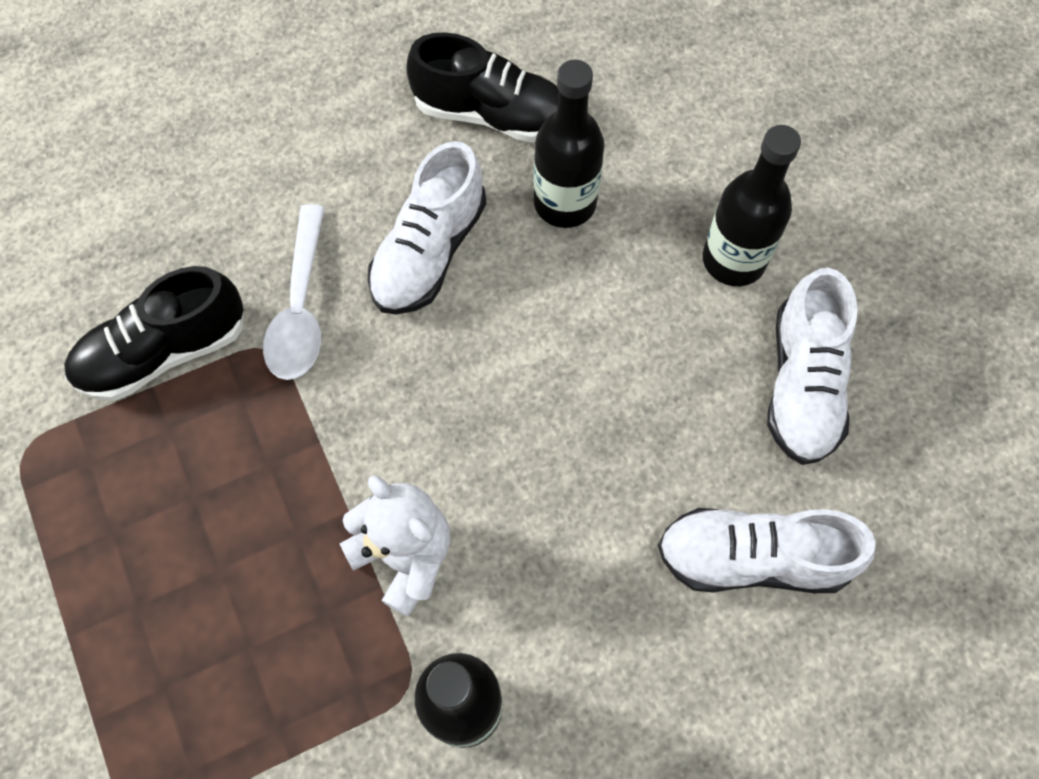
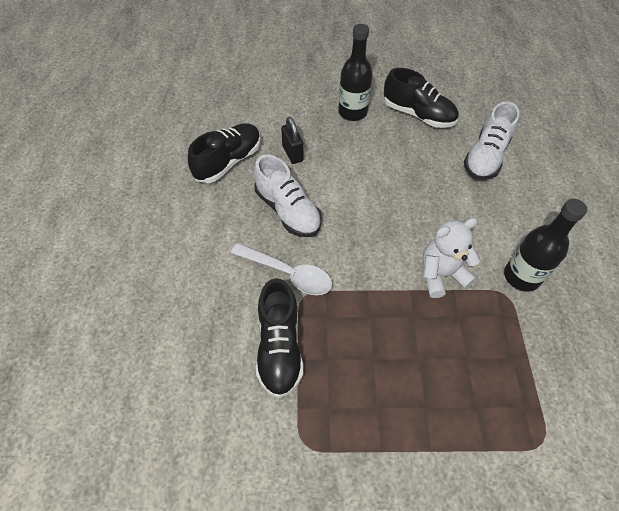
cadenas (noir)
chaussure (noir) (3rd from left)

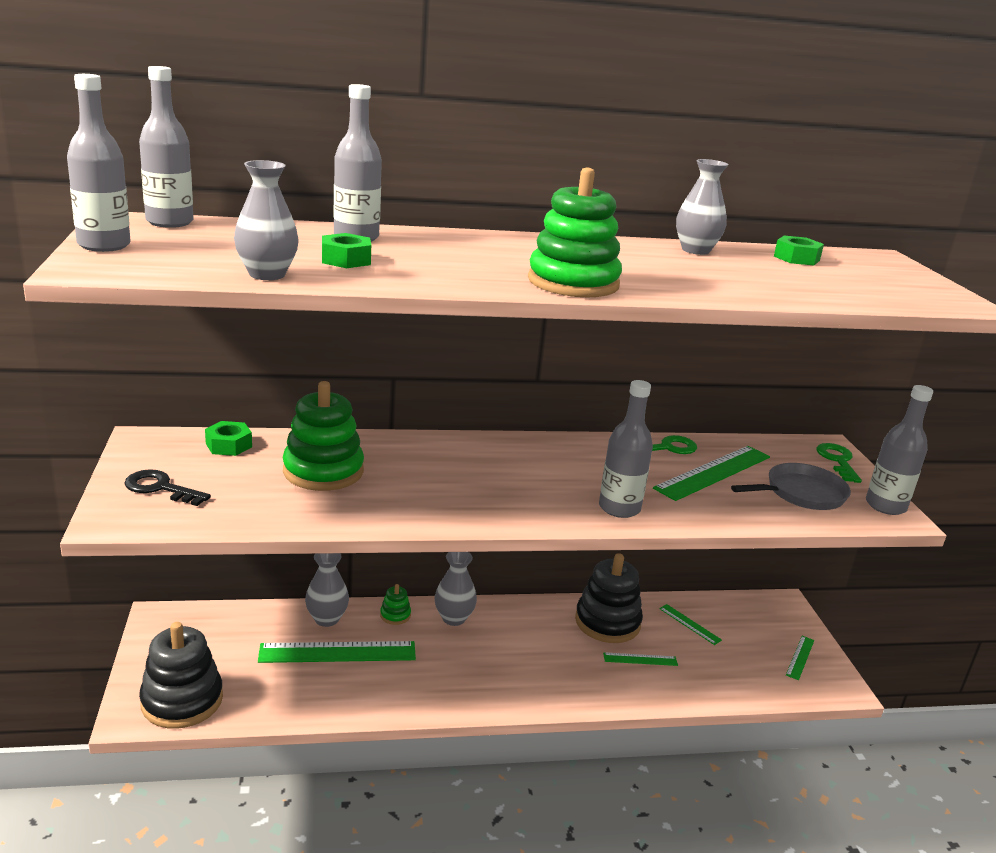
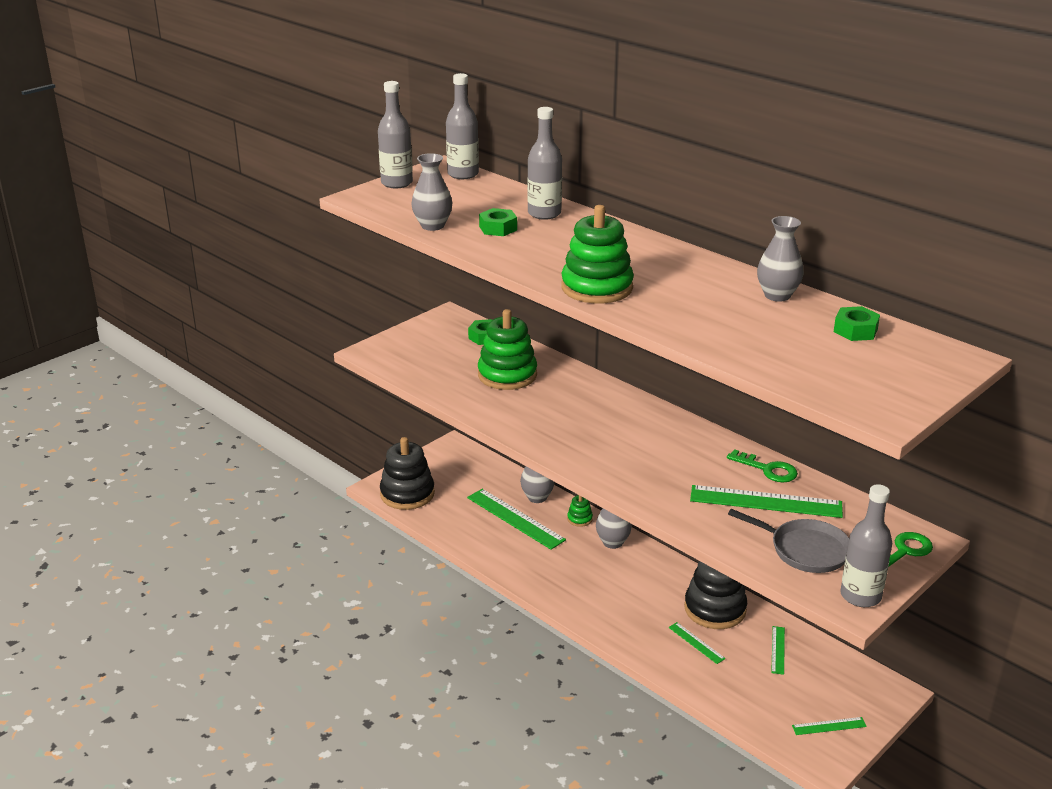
clé (noir)
bouteille (gris) (4th from left in the first image)

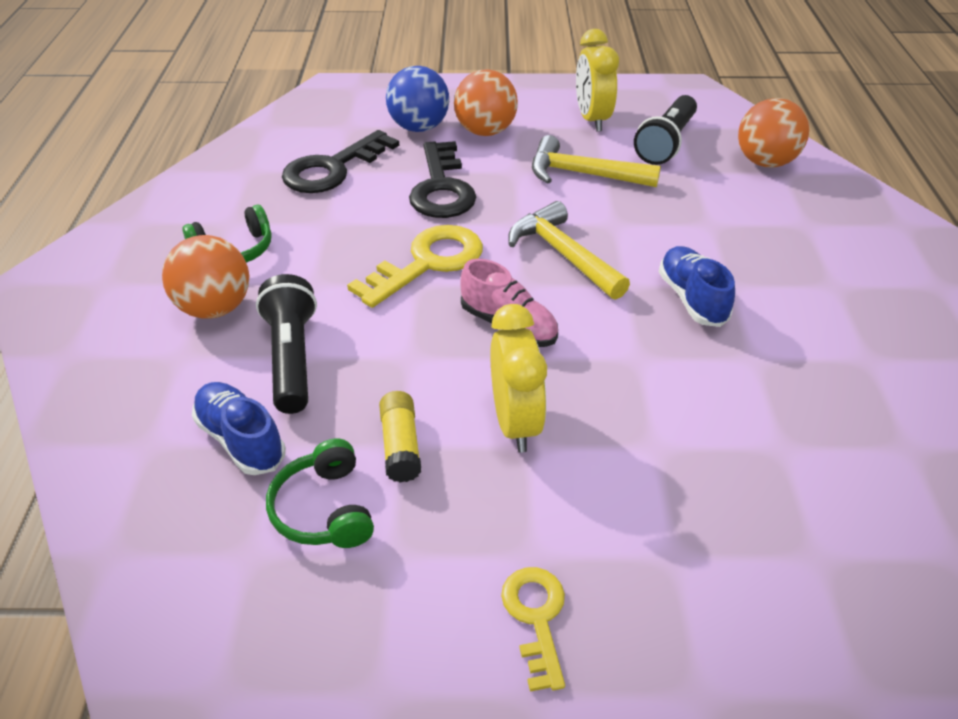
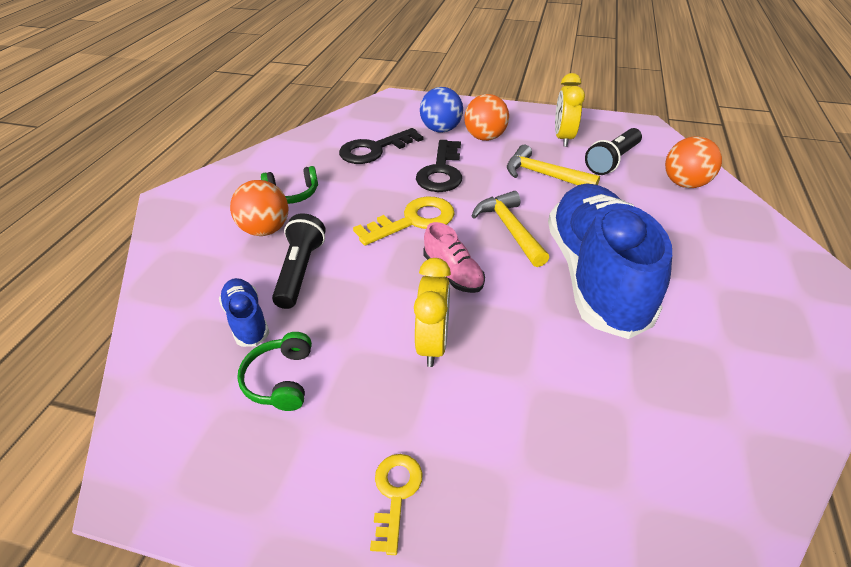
chaussure (bleu) (2nd from left)
bâton de colle (jaune)

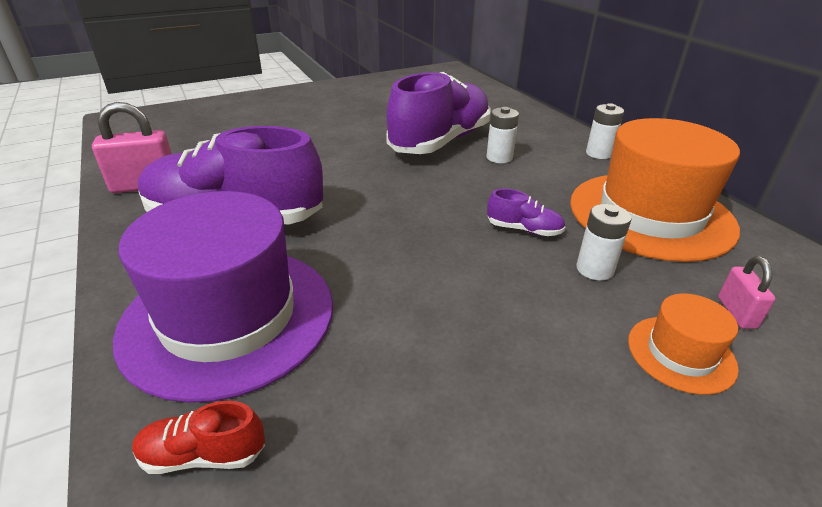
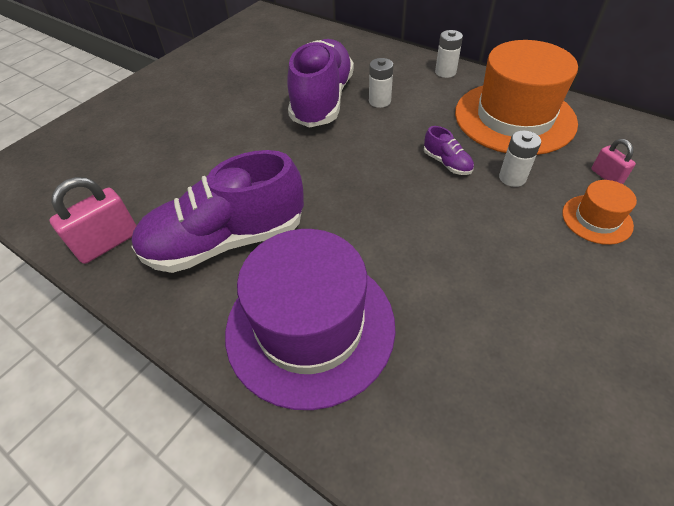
chaussure (violet) (3rd from left)
chaussure (rouge)

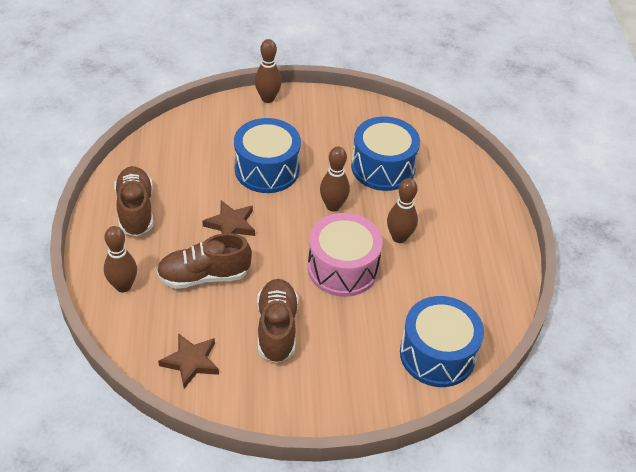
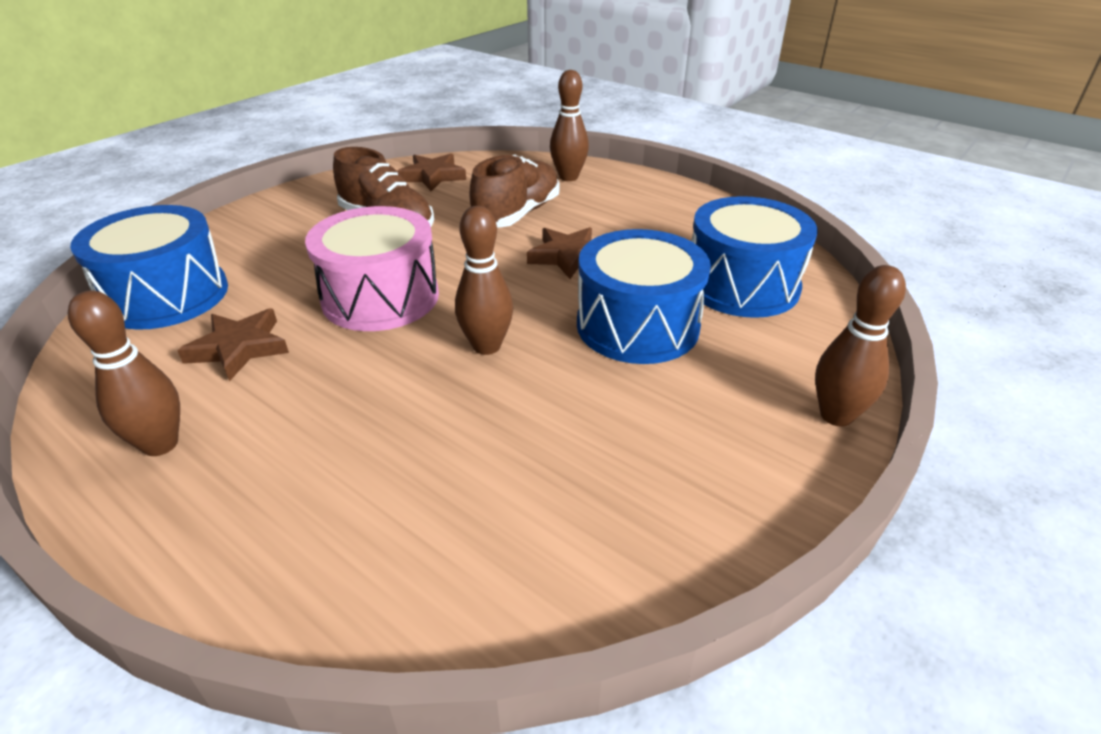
quille (marron) (1st from left)
étoile (marron) (1st from left)
tambour (bleu) (3rd from left)
chaussure (marron) (1st from left in the first image)

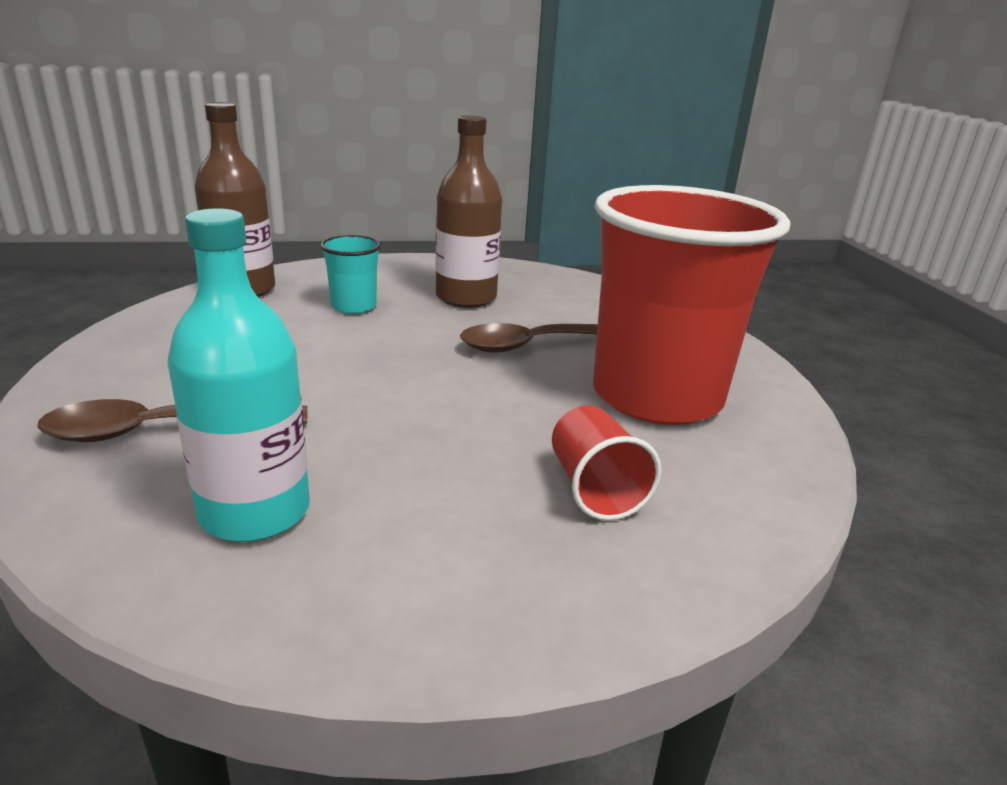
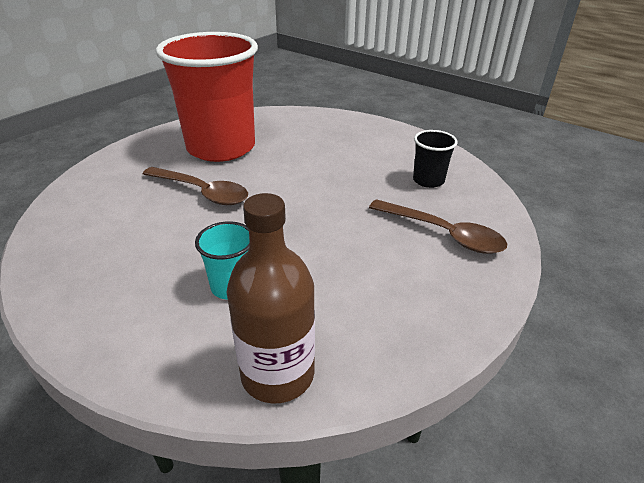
gobelet (noir)
bouteille (marron) (2nd from left in the first image)
gobelet (rouge) (1st from left in the first image)

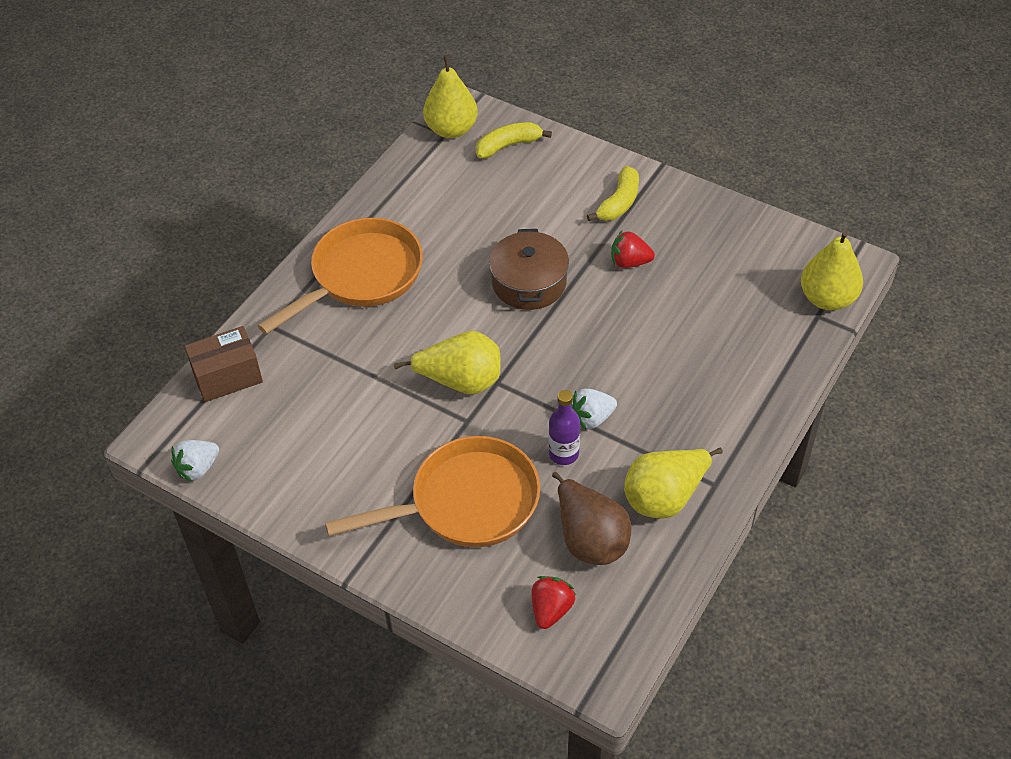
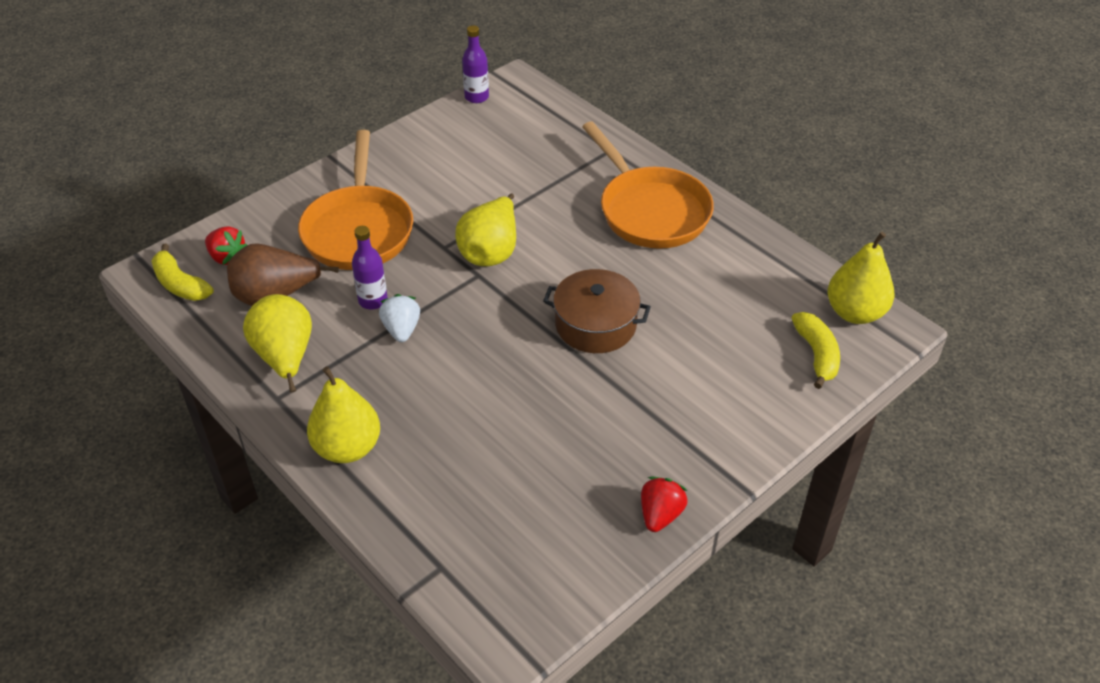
banane (jaune) (1st from left)
poire (jaune) (2nd from left)
bouteille (violet) (2nd from left)
fraise (rouge) (2nd from left)
boîte (marron)

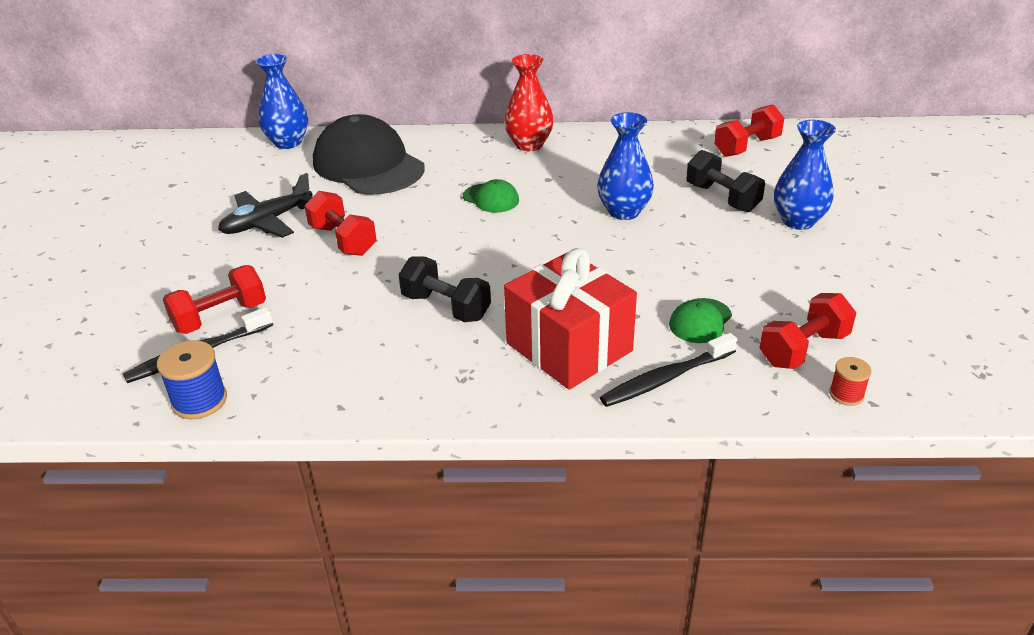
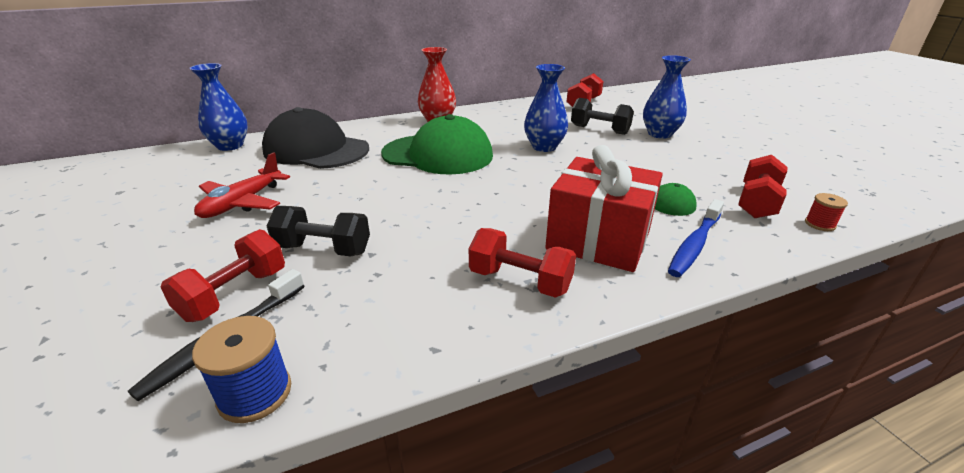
avion (rouge)
haltère (noir) (1st from left)
casquette (vert) (1st from left)
haltère (rouge) (2nd from left)
brosse à dents (bleu)

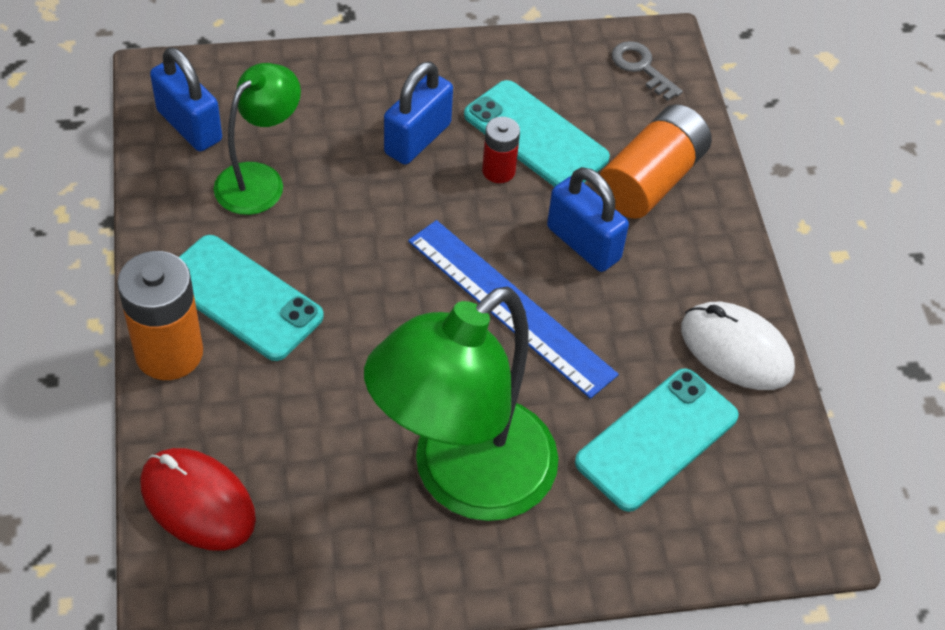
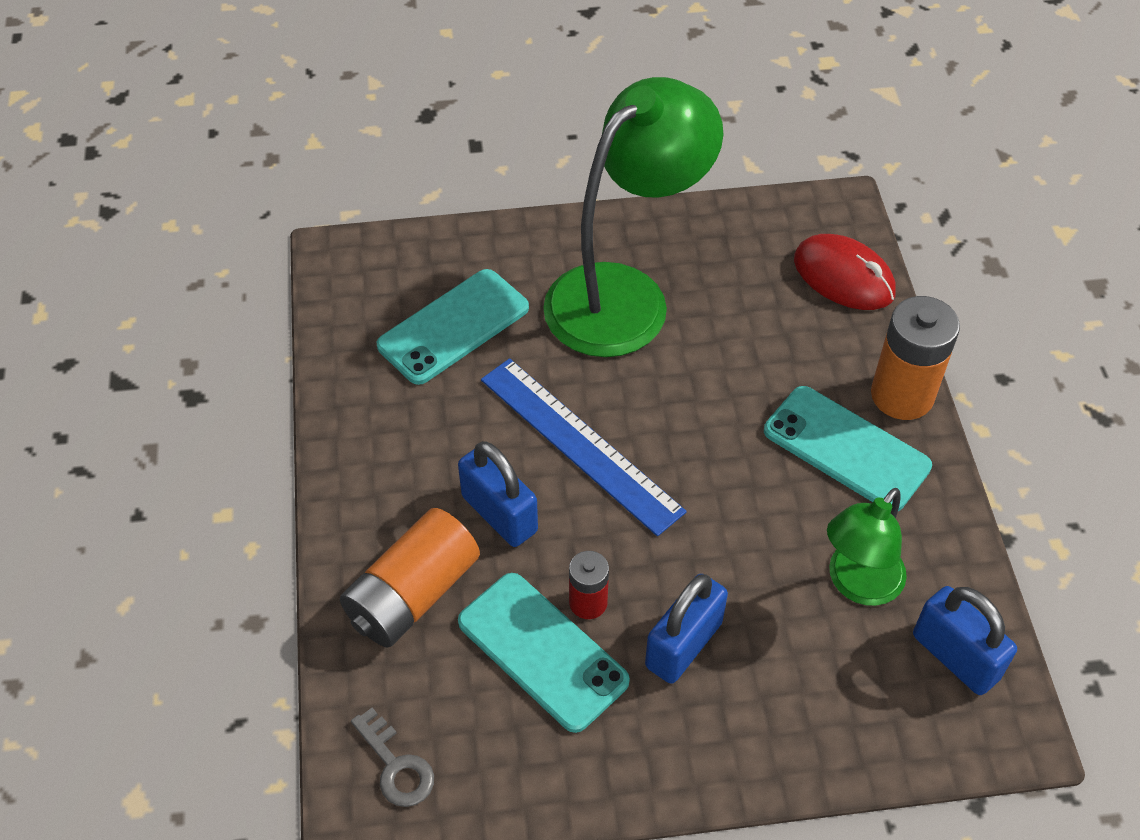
souris (blanc)

